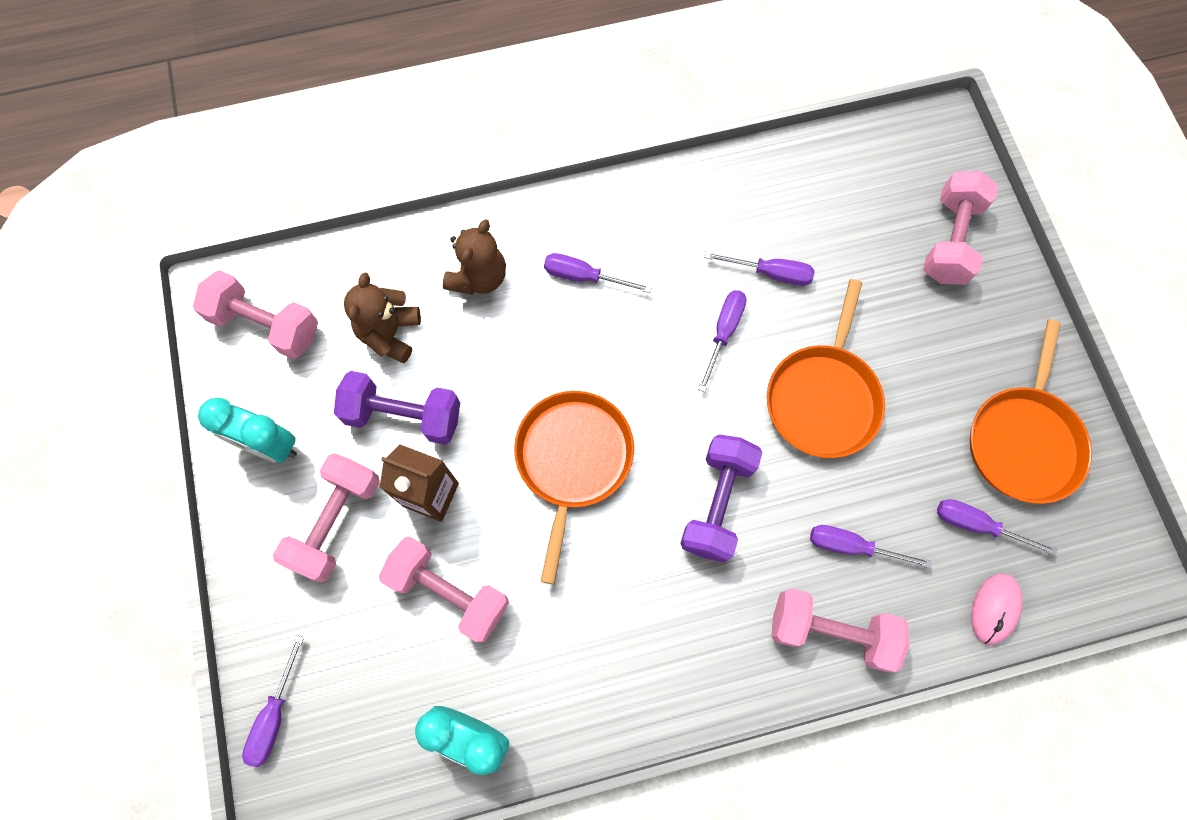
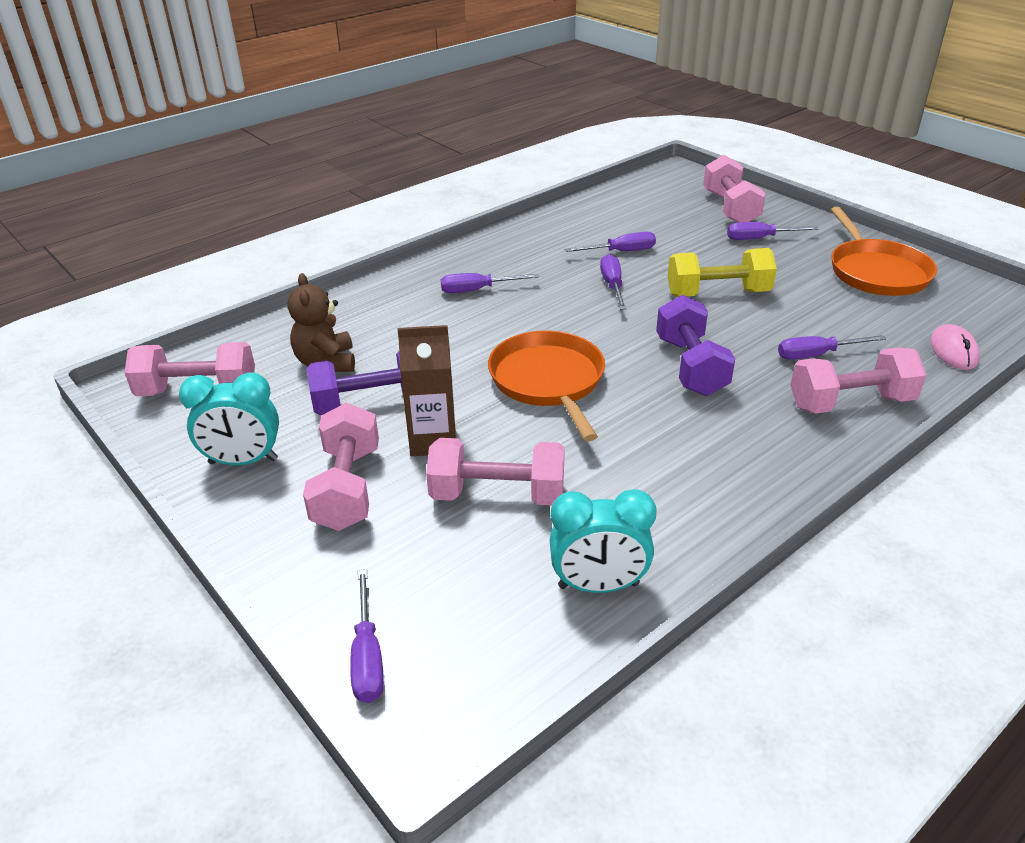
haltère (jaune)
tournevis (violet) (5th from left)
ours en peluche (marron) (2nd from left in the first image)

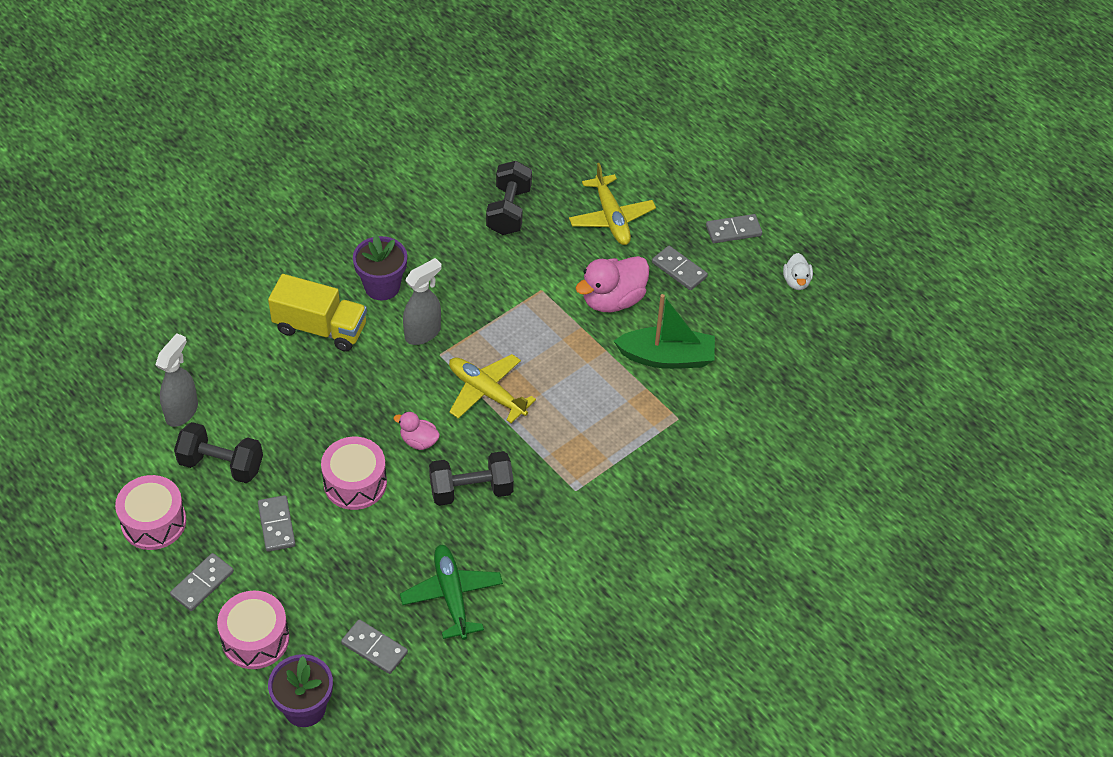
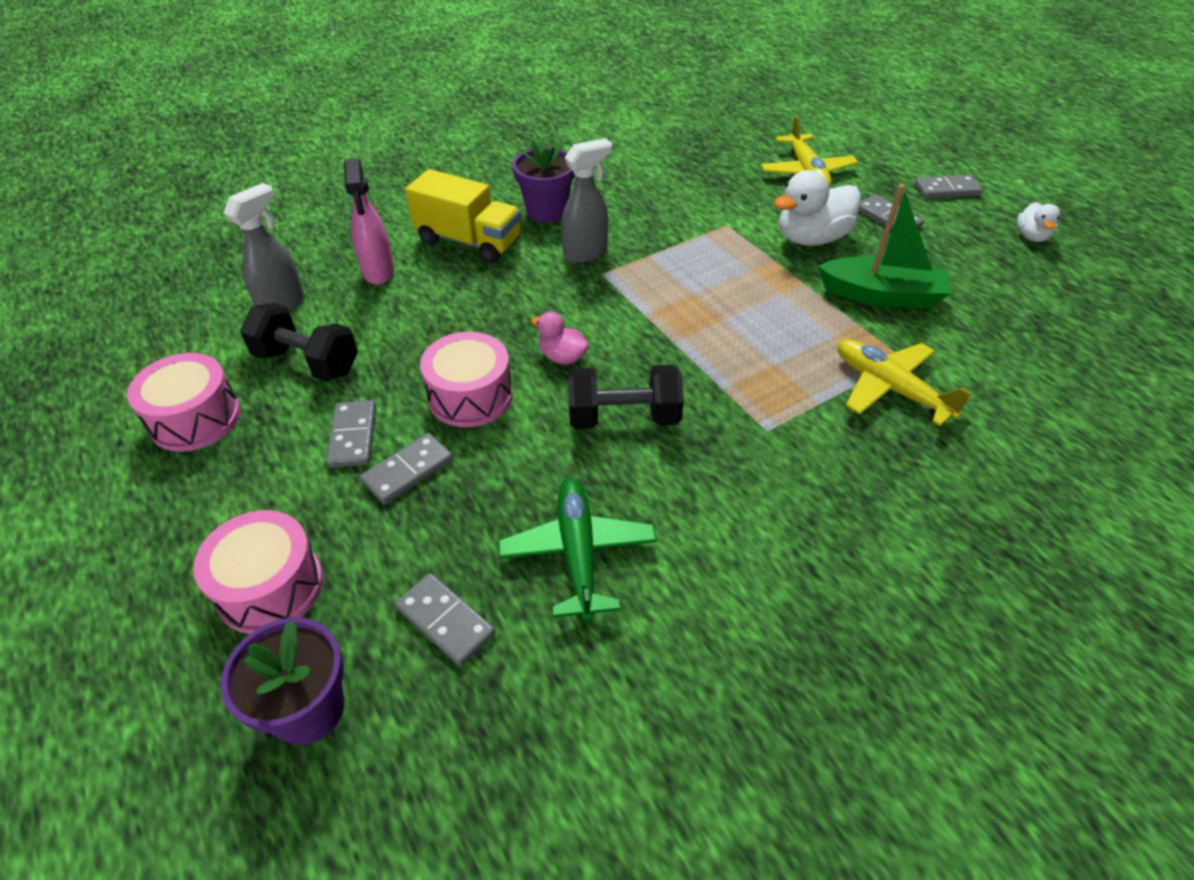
vaporisateur (rose)
domino (gris) (2nd from left)
canard (blanc) (1st from left)
avion (jaune) (2nd from left)
haltère (noir) (3rd from left in the first image)

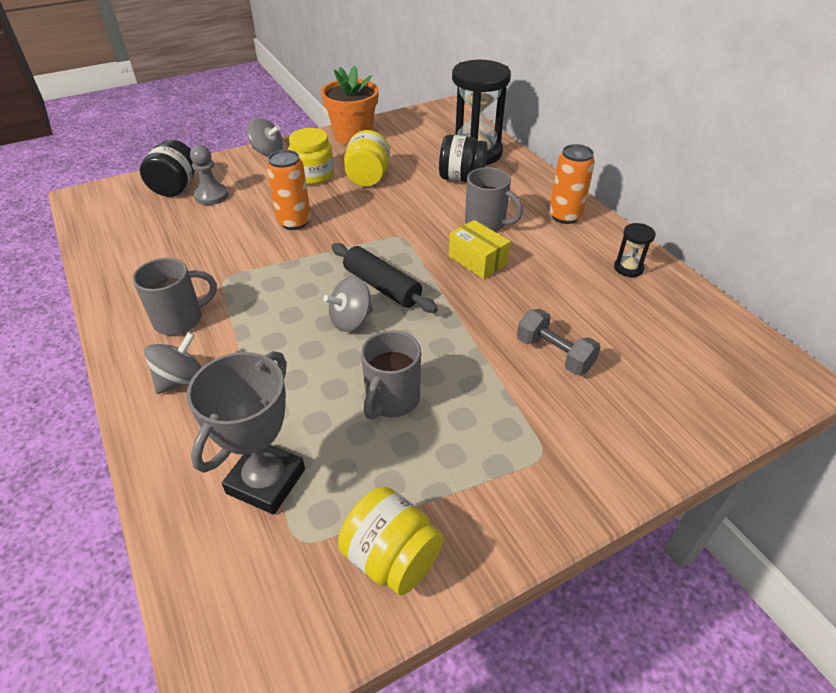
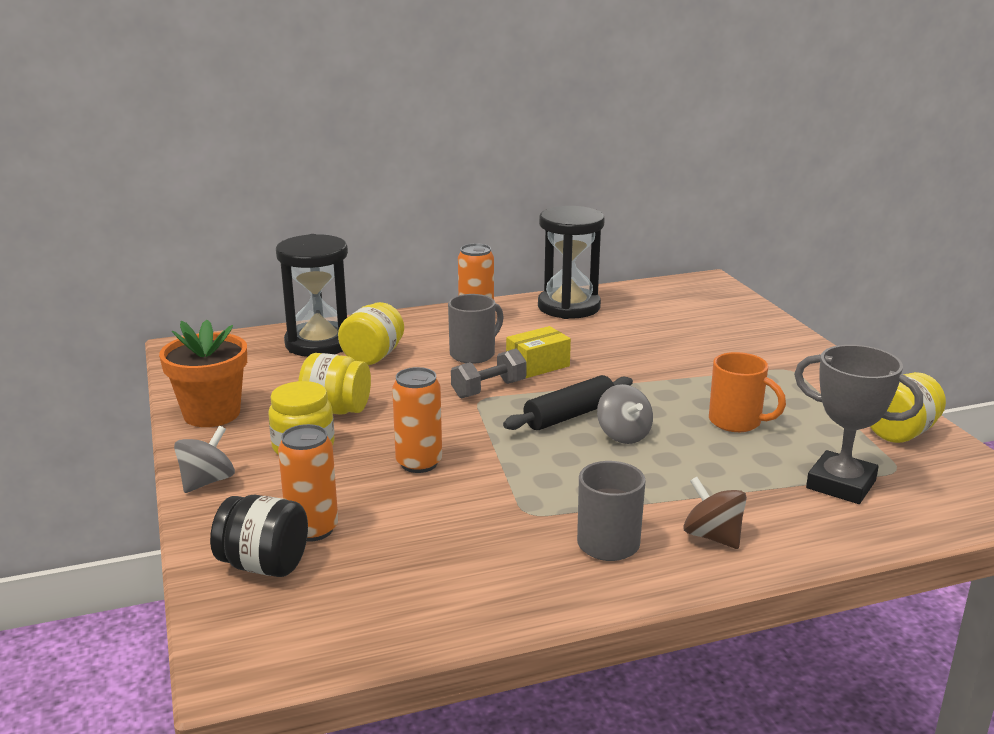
canette (orange) (1st from left)
bocal (jaune) (3rd from left)
haltère (gris)
sablier (noir) (2nd from left)
toupie (marron)
tasse (orange)

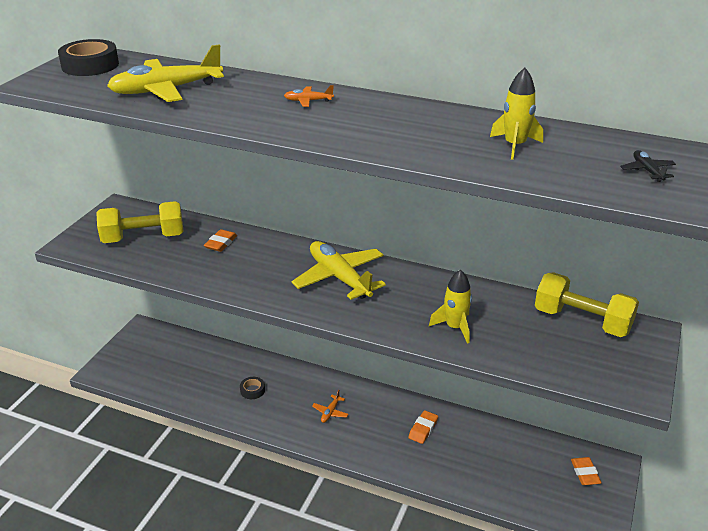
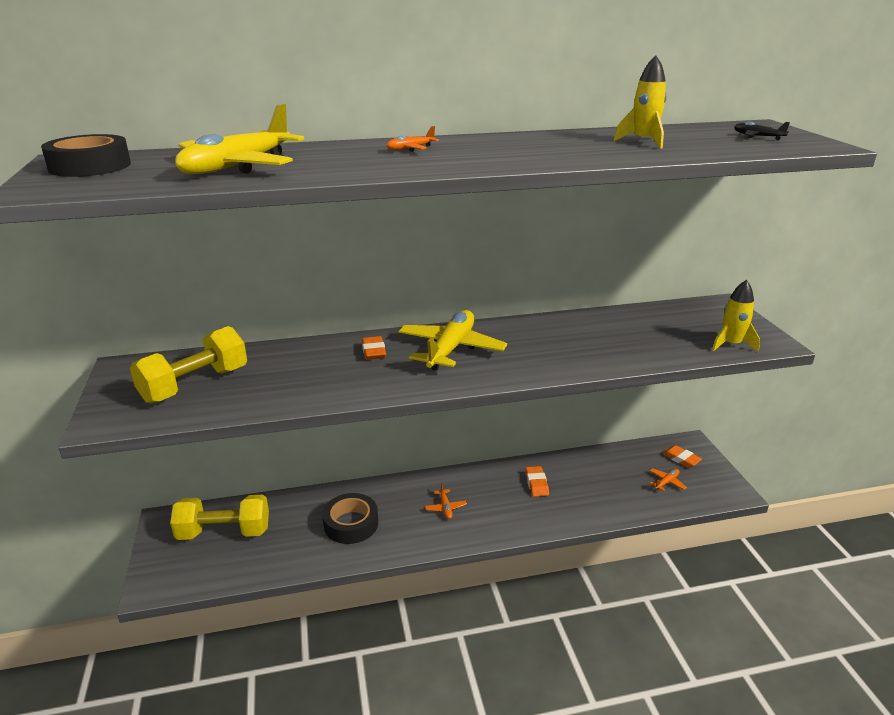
haltère (jaune) (2nd from left)
ruban adhésif (noir) (2nd from left)
gomme (orange) (1st from left)
avion (jaune) (2nd from left)
avion (orange) (3rd from left)
fusée (jaune) (2nd from left)

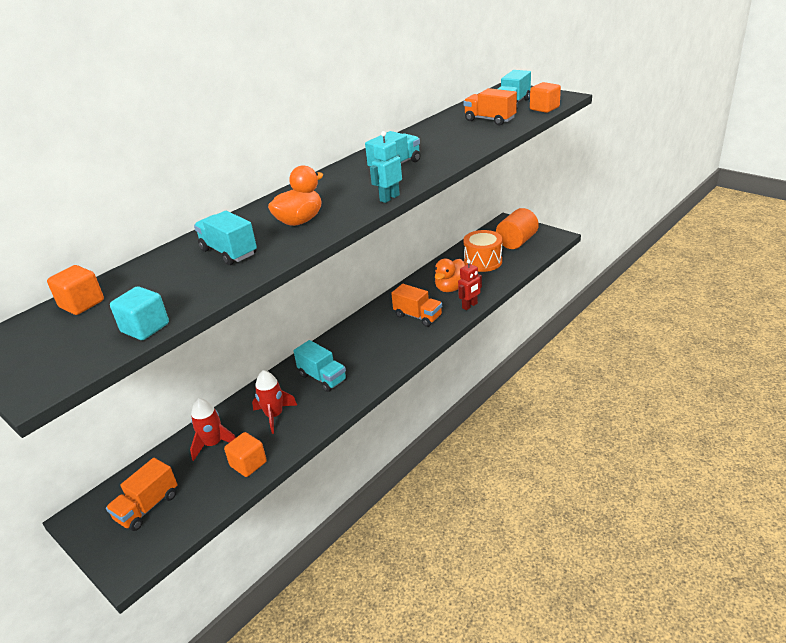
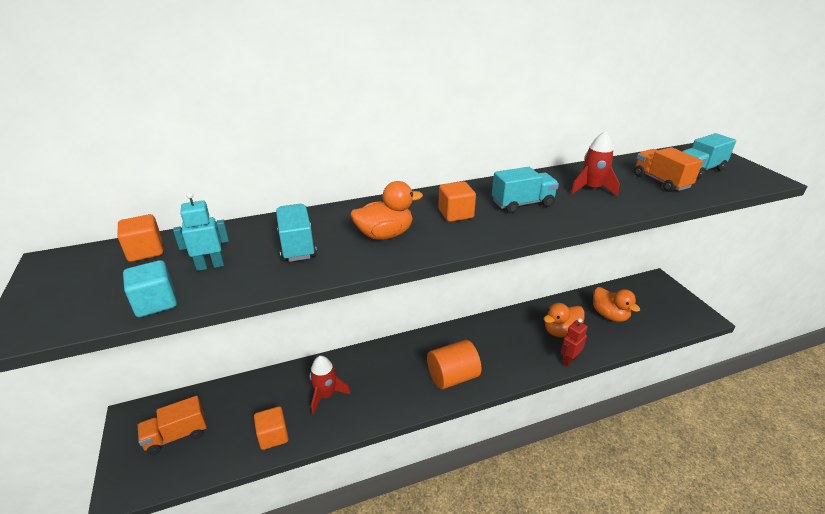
robot (turquoise)
cylindre (orange)
cube (orange) (3rd from left)
robot (rouge)
fusée (rouge) (2nd from left)
canard (orange) (3rd from left)
camion (turquoise) (2nd from left in the first image)
camion (orange) (2nd from left in the first image)

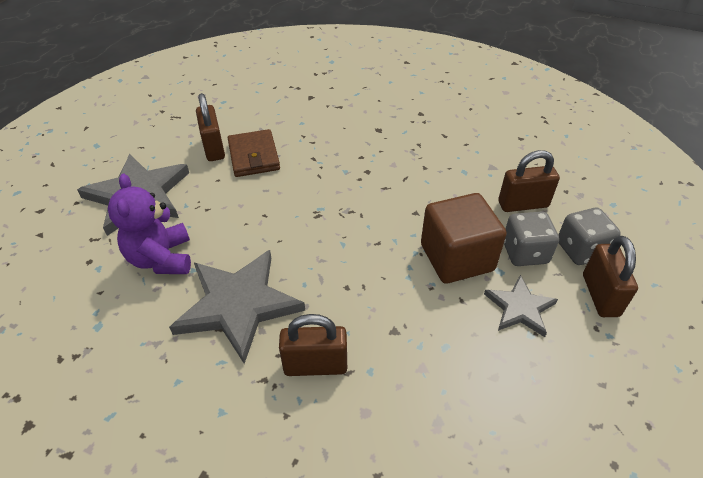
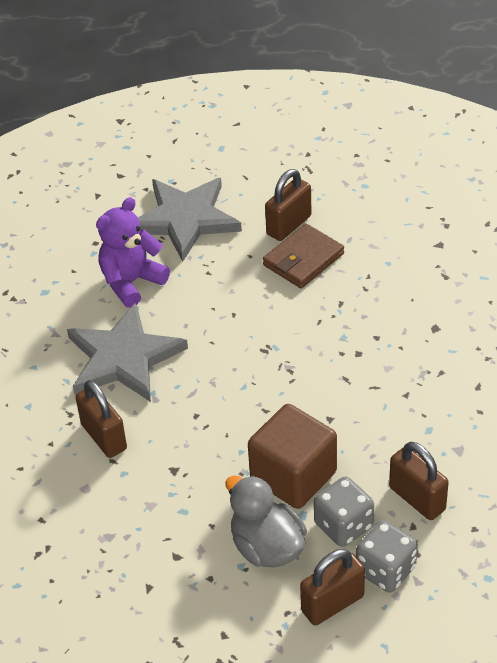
canard (gris)

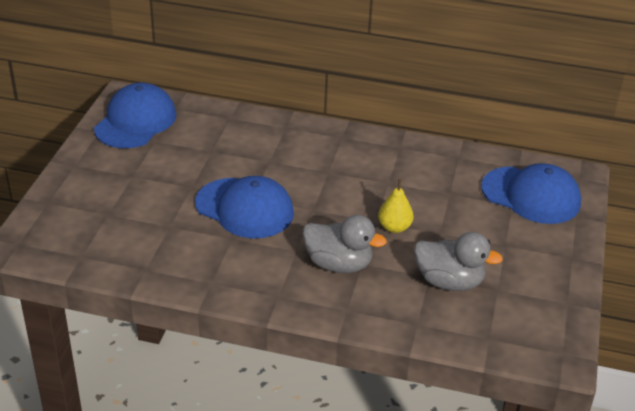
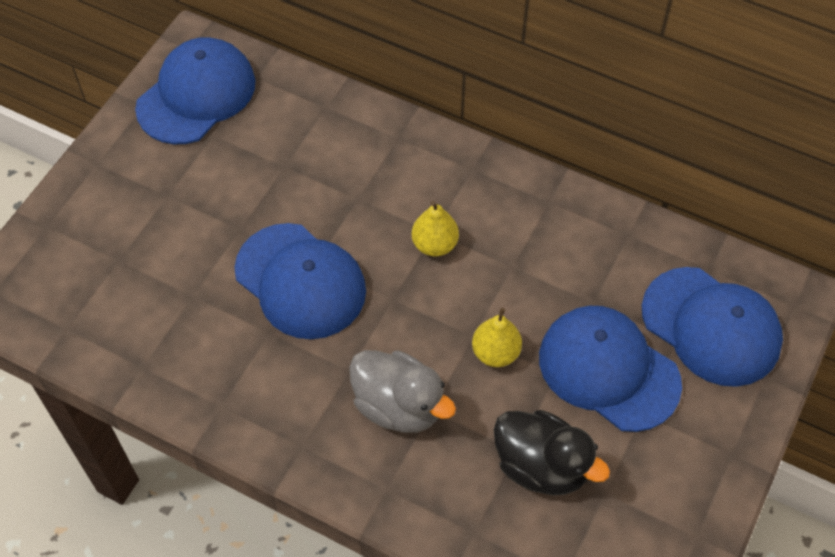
poire (jaune) (1st from left)
canard (noir)
casquette (bleu) (3rd from left)

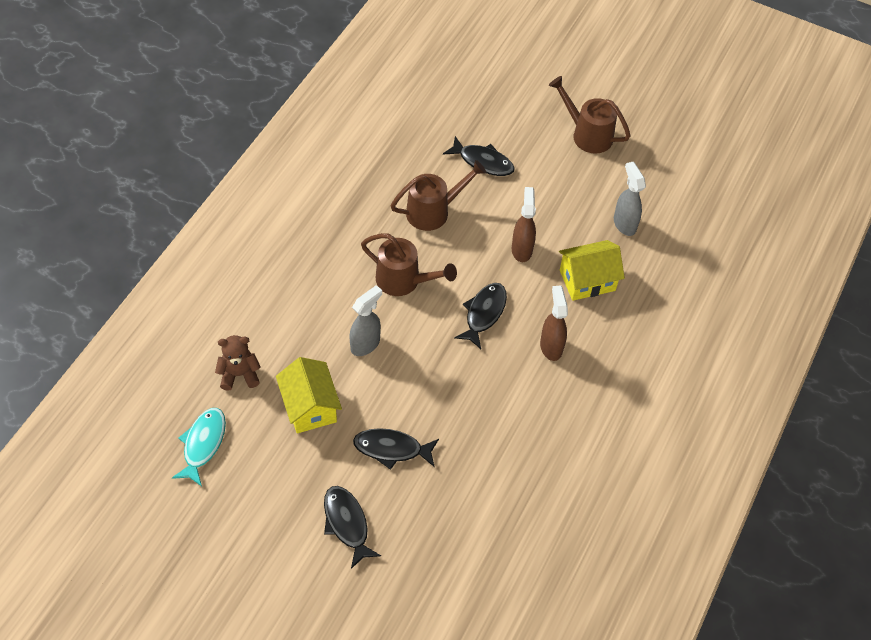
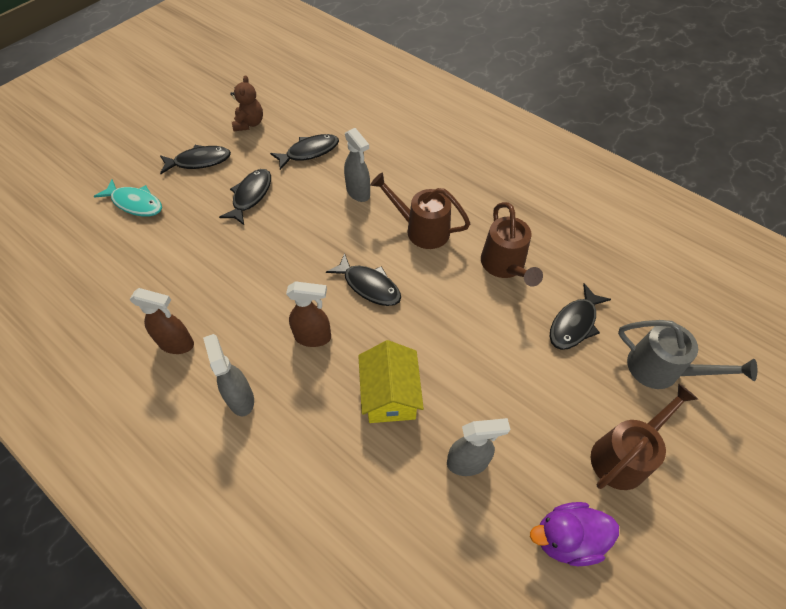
poisson (turquoise)
vaporisateur (marron) (1st from left)
vaporisateur (gris) (1st from left)
ours en peluche (marron)
poisson (noir) (3rd from left)
arrosoir (marron) (1st from left)
canard (violet)
arrosoir (gris)

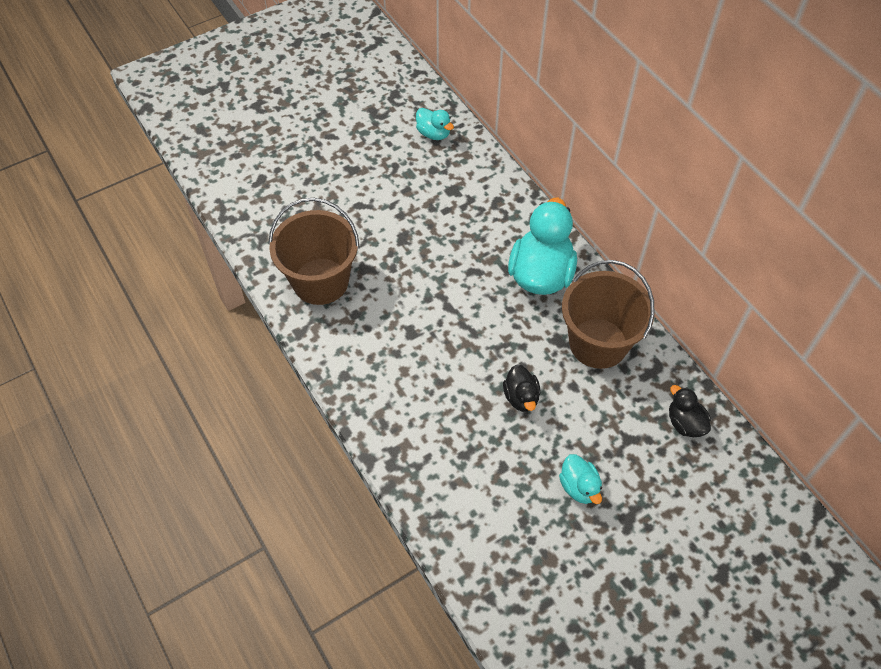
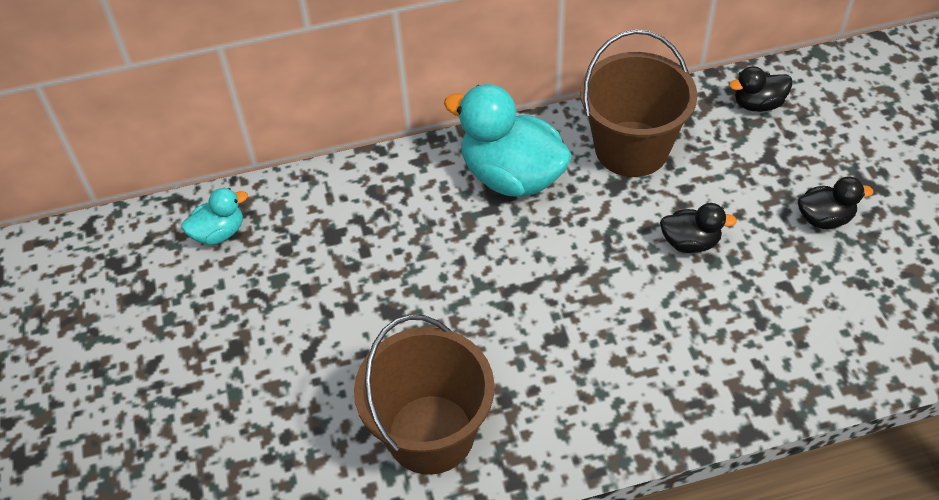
canard (noir) (3rd from left)

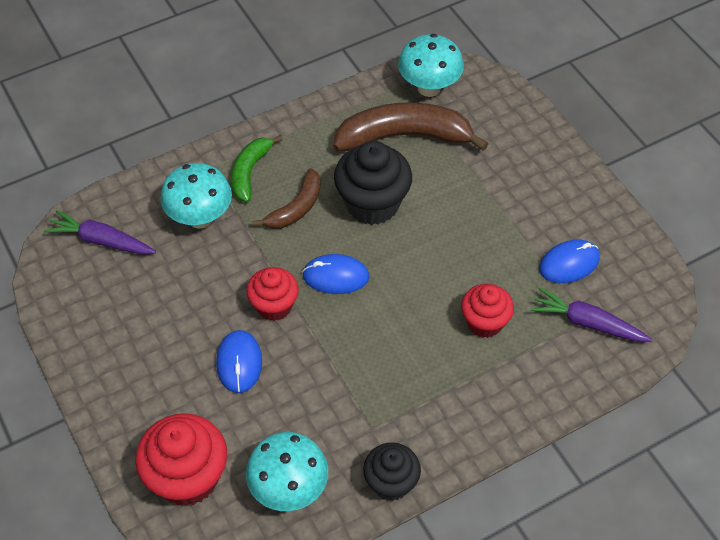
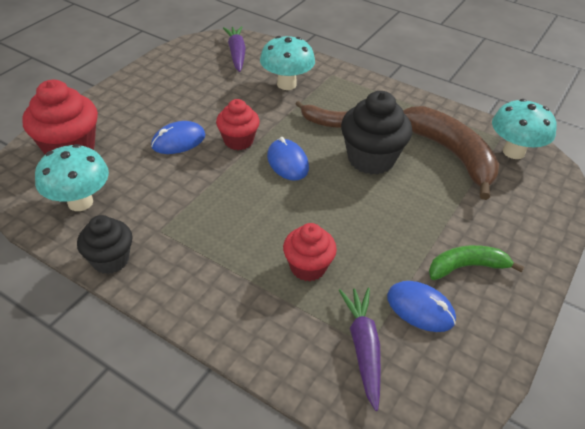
banane (vert)

